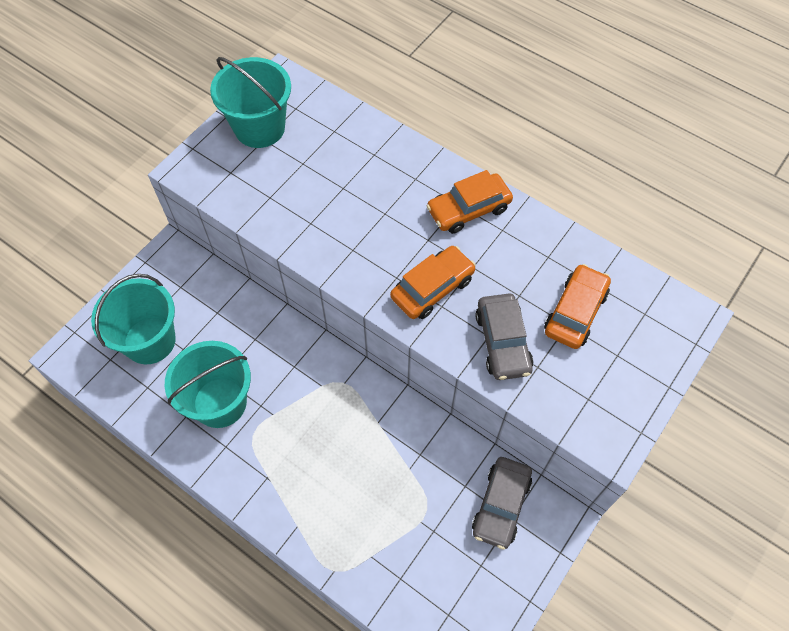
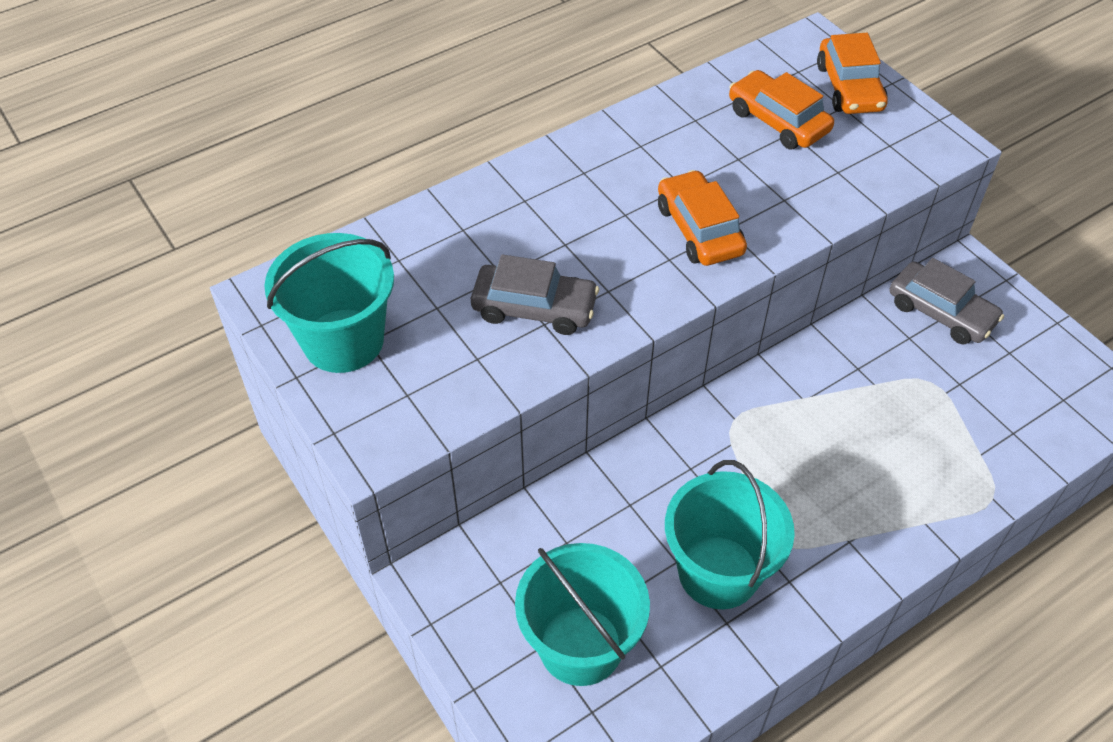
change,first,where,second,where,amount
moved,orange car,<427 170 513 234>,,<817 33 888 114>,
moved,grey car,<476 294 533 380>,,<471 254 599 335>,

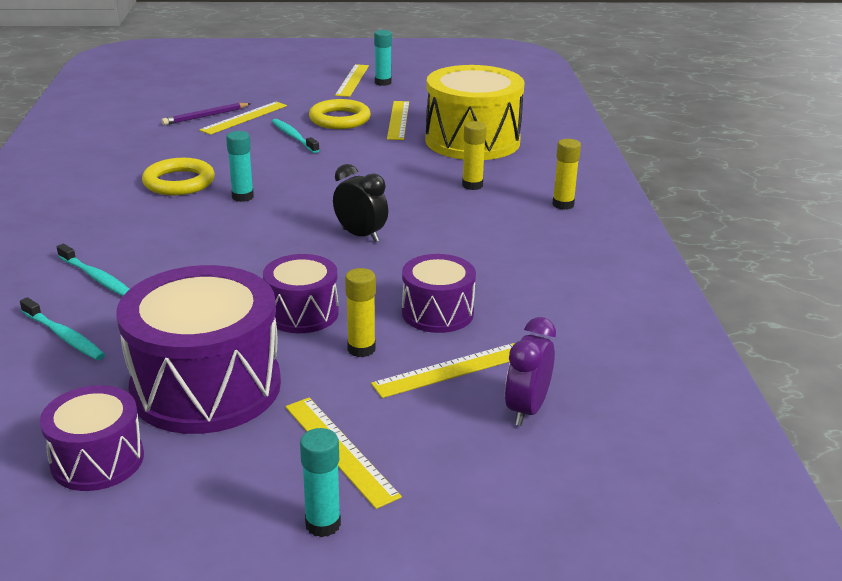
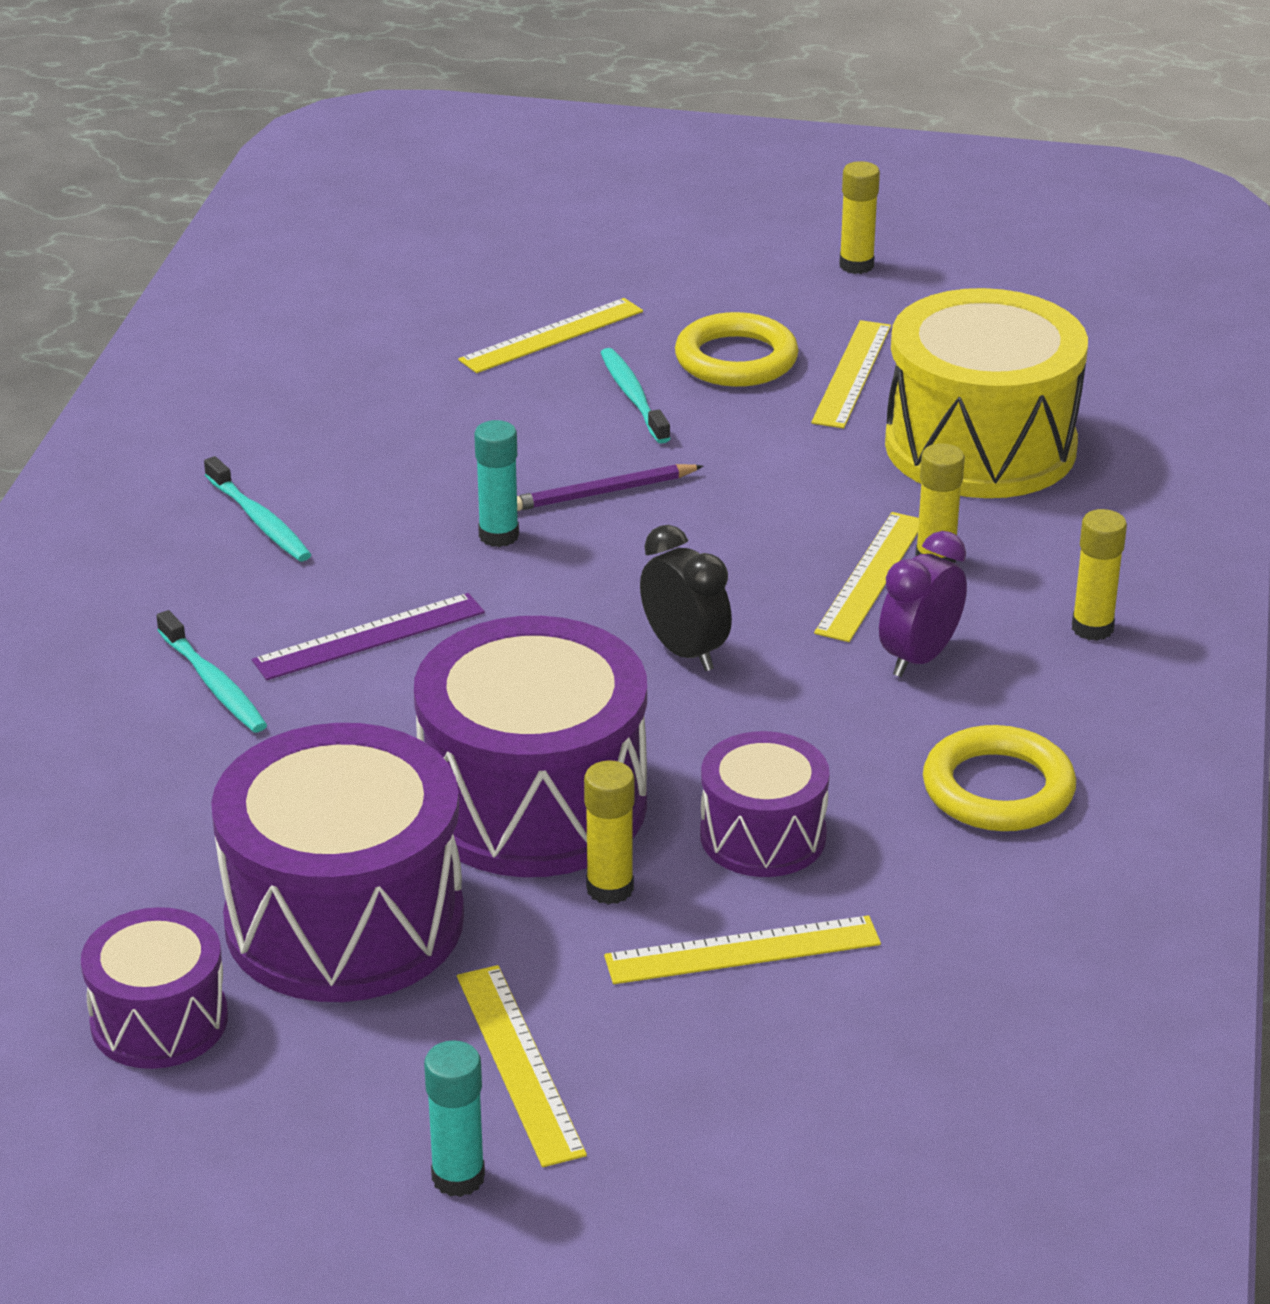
change,first,where,second,where,amount
moved,turquoise toothbrush,<20 297 105 360>,,<204 456 312 561>,
moved,yellow ring,<142 158 215 195>,,<923 725 1076 831>,
moved,purple pencil,<162 103 251 125>,,<517 464 703 511>,
resized,purple drum,<263 254 339 333>,,<414 616 647 877>,x1.82
moved,yellow ruler,<335 64 369 97>,,<814 512 919 642>,
recoloured,turquoise glue stick,<374 30 392 86>,yellow glue stick,<839 161 880 274>,
moved,purple clock,<505 317 556 426>,,<879 531 967 677>,
added,,,purple ruler,<252 593 485 680>,

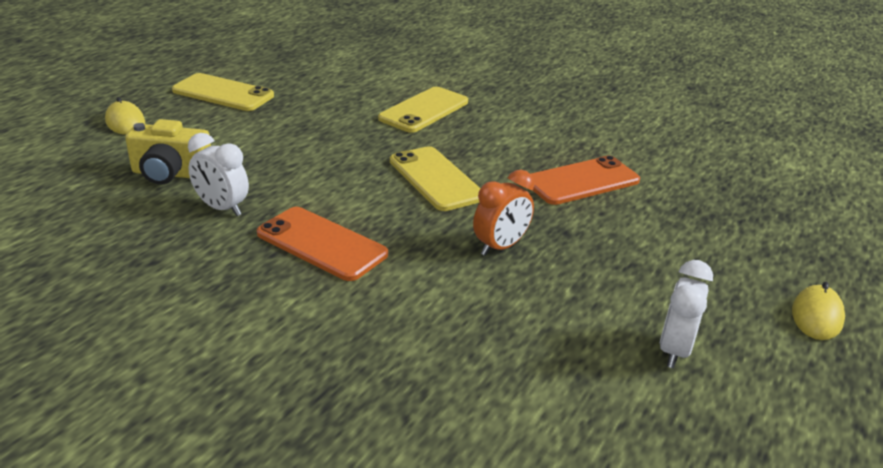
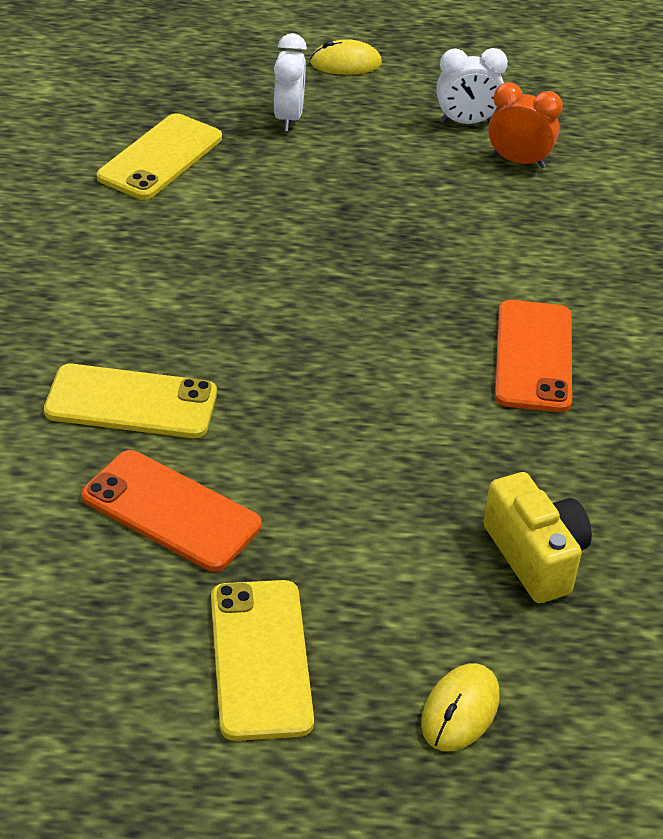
change,first,where,second,where,amount
moved,white clock,<188 133 249 216>,,<274 33 307 131>,
moved,yellow phone,<390 146 481 211>,,<97 113 222 200>,
moved,orange clock,<473 170 534 256>,,<488 83 563 168>,
moved,orange phone,<531 156 640 205>,,<81 450 262 572>,

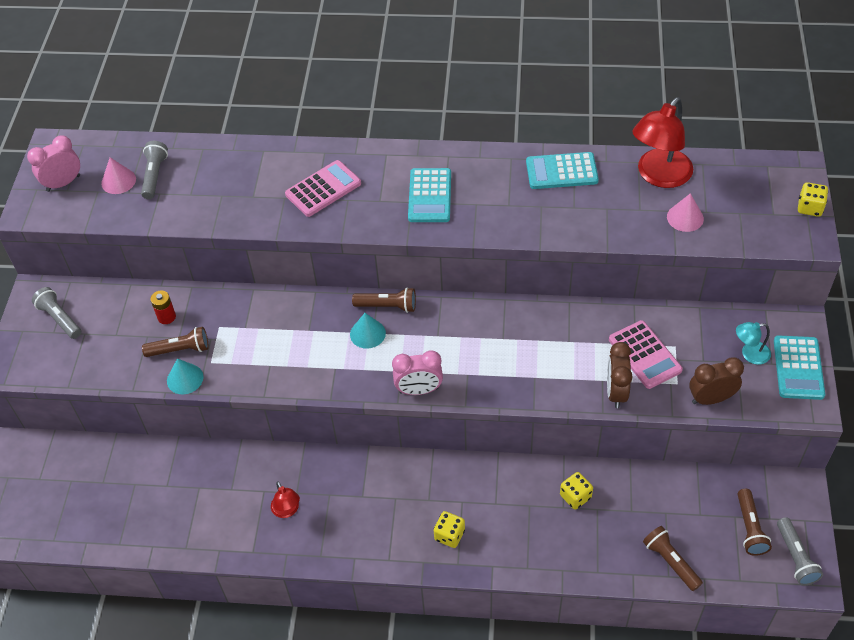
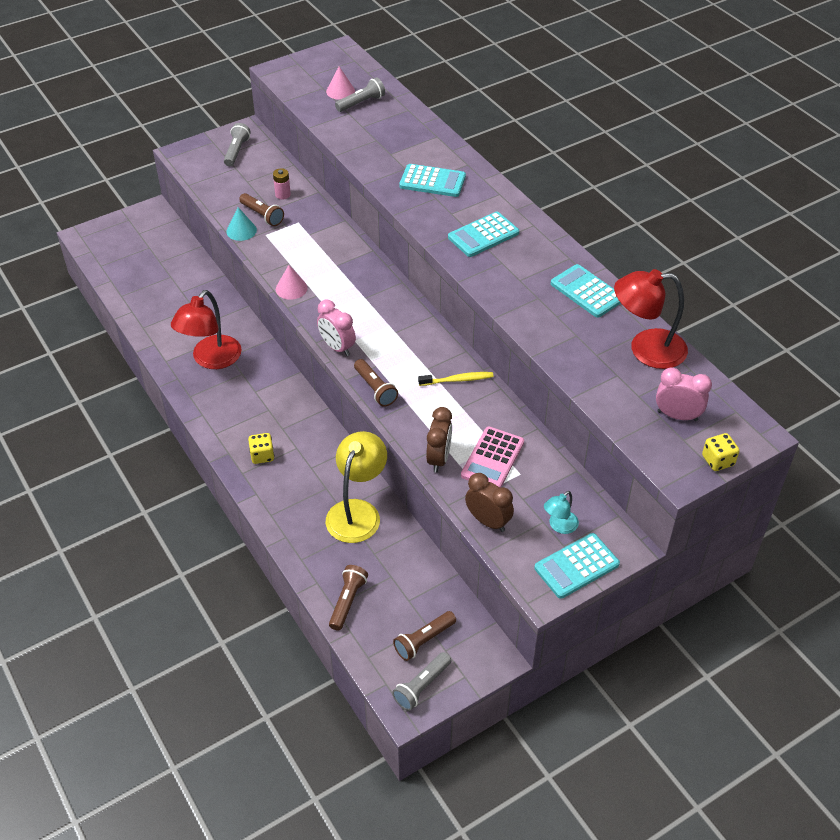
change,first,where,second,where,amount
moved,pink clock,<27 135 80 192>,,<656 367 712 421>,
recoloured,red battery,<150 291 176 324>,pink battery,<273 168 291 199>,
resized,red lamp,<271 481 300 518>,,<171 290 241 369>,x2.02
recoloured,pink calculator,<285 160 361 217>,turquoise calculator,<399 164 466 197>,
removed,turquoise cone,<350 313 386 349>,,,
moved,brown flashlight,<352 287 416 313>,,<354 359 398 407>,
replaced,yellow dice,<560 472 593 510>,yellow lamp,<326 431 387 543>,
turned,brown clock,<607 342 632 408>,,<426 407 452 473>,135 degrees clockwise
moved,pink cone,<667 193 704 232>,,<276 265 307 300>,
turned,turquoise lamp,<736 322 771 365>,,<544 491 579 534>,90 degrees counterclockwise
added,,,yellow toothbrush,<418 372 494 386>,

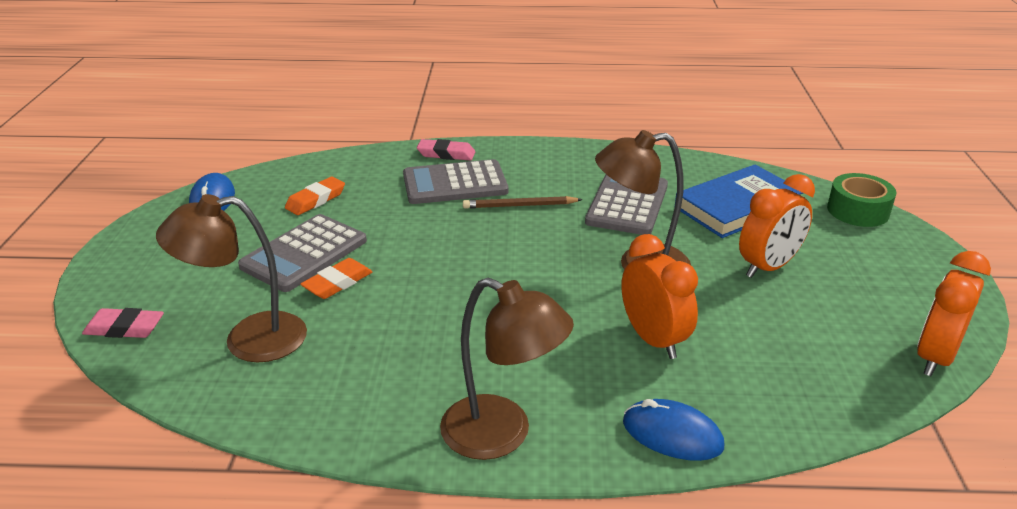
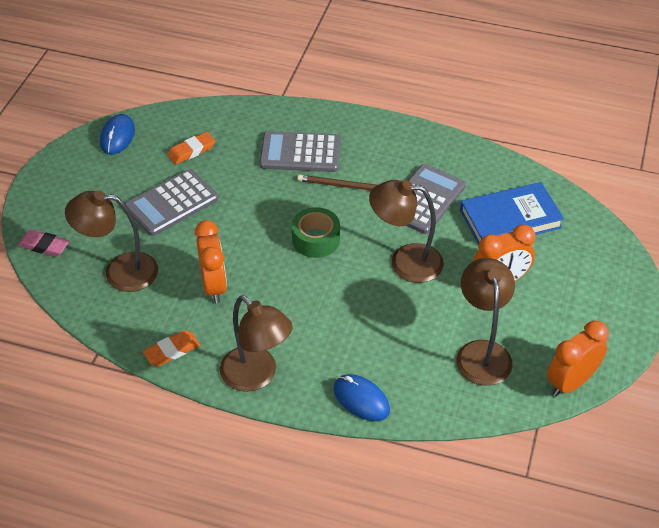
change,first,where,second,where,amount
moved,orange eraser,<301 258 372 299>,,<143 330 200 366>,
removed,pink eraser,<417 139 475 161>,,,
moved,orange clock,<621 234 698 359>,,<195 220 227 303>,
moved,green tape,<827 173 896 227>,,<292 207 340 258>,
added,,,brown lamp,<456 258 515 386>,

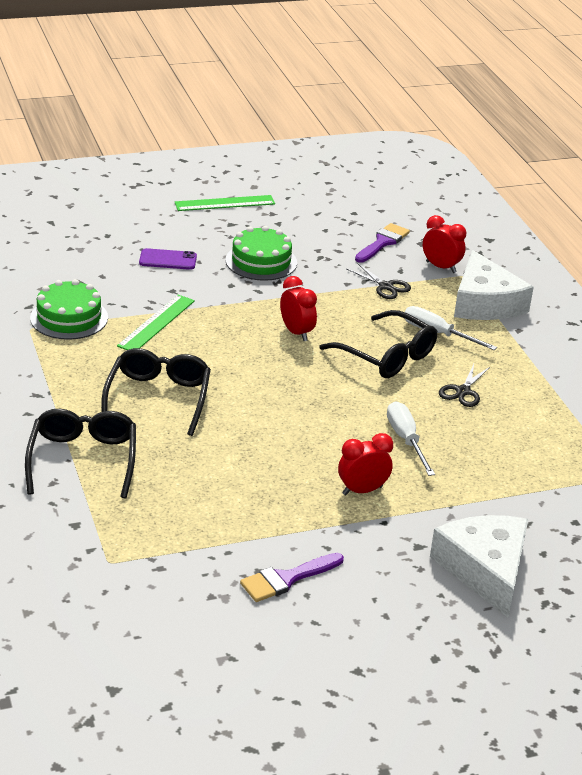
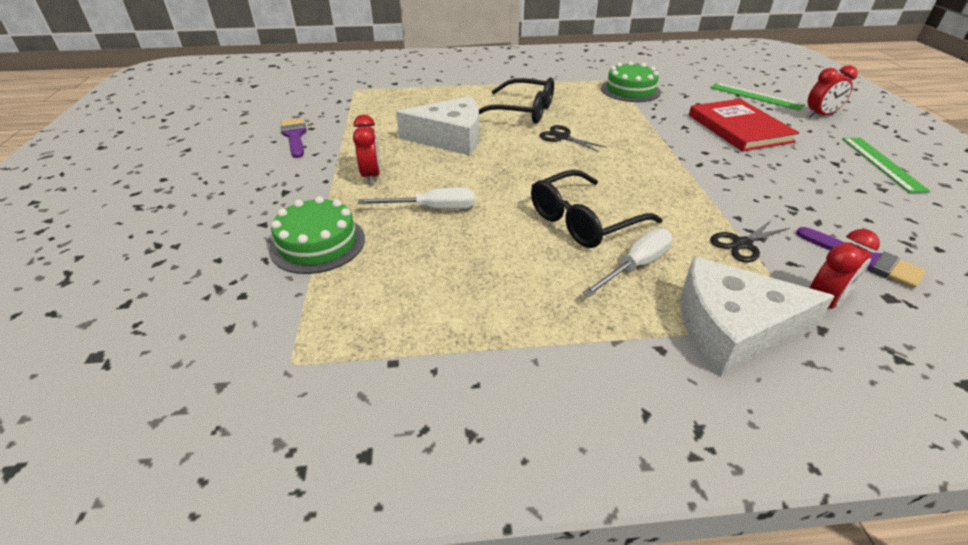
change,first,where,second,where,amount
removed,black glasses,<25 409 136 498>,,,
moved,green ruler,<117 295 195 350>,,<710 83 805 111>,
replaced,purple phone,<139 248 197 270>,red book,<689 99 799 151>,
moved,green cake,<226 226 297 281>,,<269 196 365 274>,
moved,red clock,<280 276 317 341>,,<808 65 858 118>,
moved,white cheese,<430 515 528 617>,,<396 96 479 155>,
moved,black scissors,<439 364 490 407>,,<539 125 606 152>,

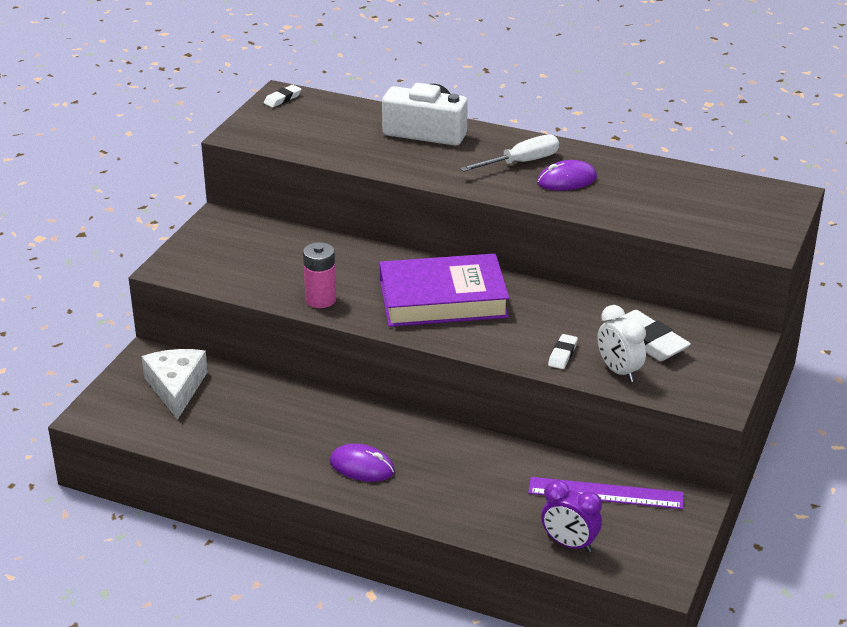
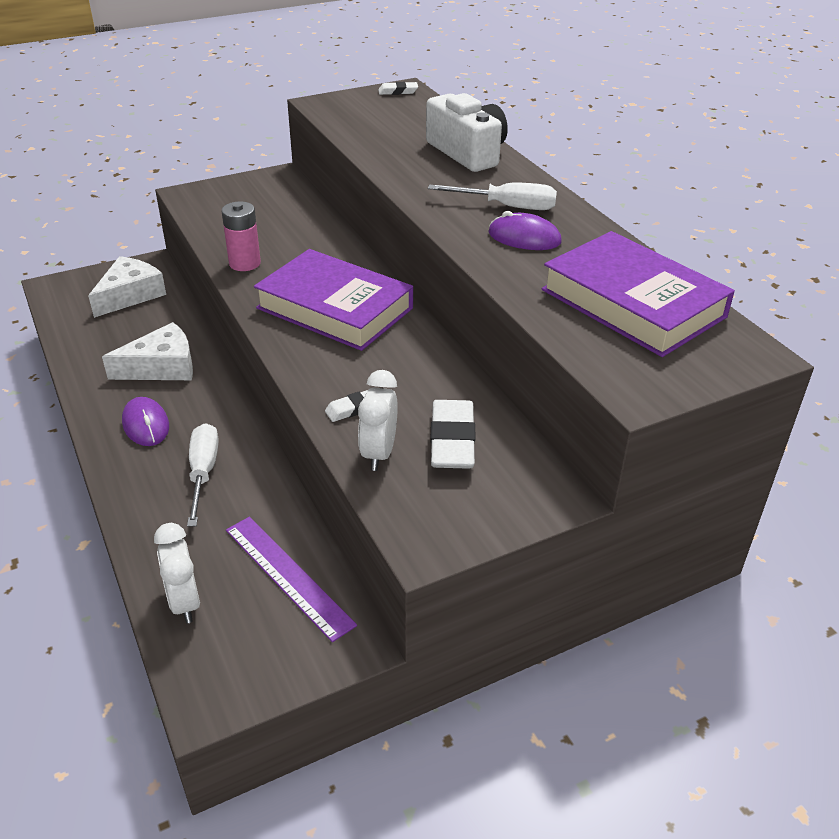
change,first,where,second,where,amount
recoloured,purple clock,<541 480 602 552>,white clock,<154 523 200 624>,
added,,,white cheese,<102 322 193 380>,
added,,,white screwdriver,<187 423 219 527>,
added,,,purple book,<542 231 735 357>,

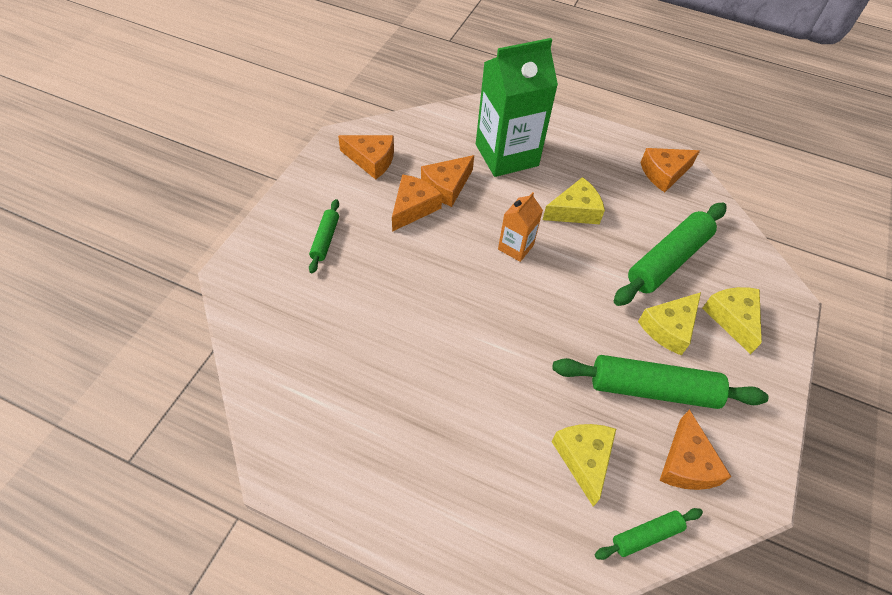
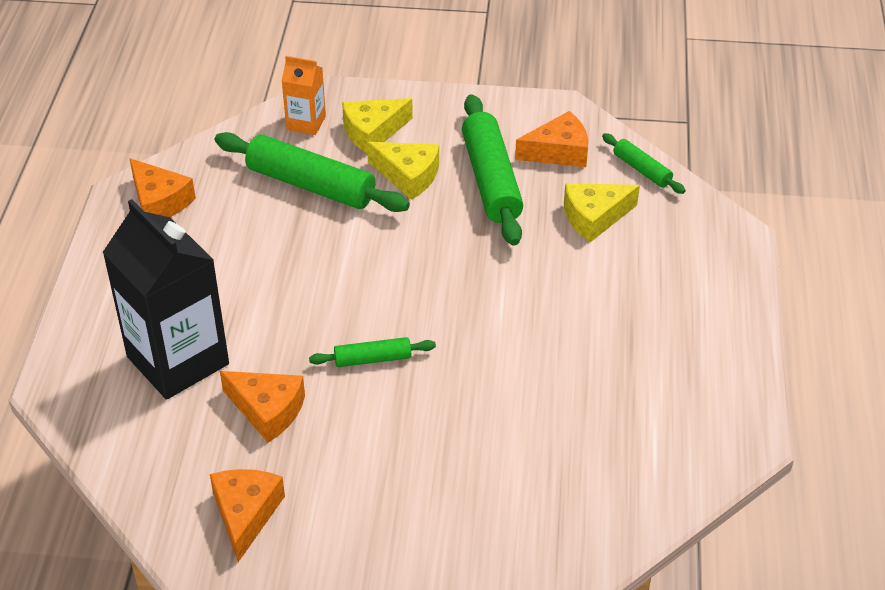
change,first,where,second,where,amount
moved,green rolling pin,<309 199 339 273>,,<309 337 436 367>,
removed,orange cheese,<392 174 442 232>,,,
recoloured,green carton,<476 38 558 177>,black carton,<102 199 229 400>,
moved,orange carton,<498 192 543 262>,,<282 56 326 135>,
removed,yellow cheese,<543 177 605 224>,,,

